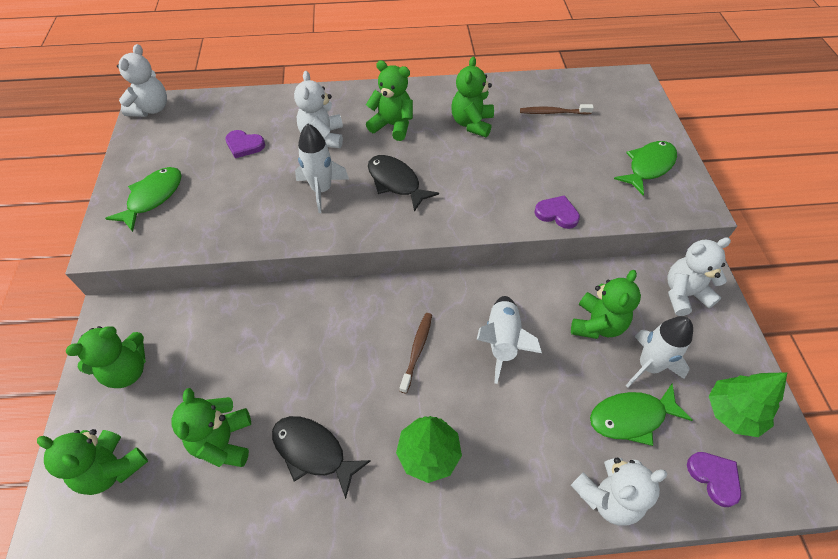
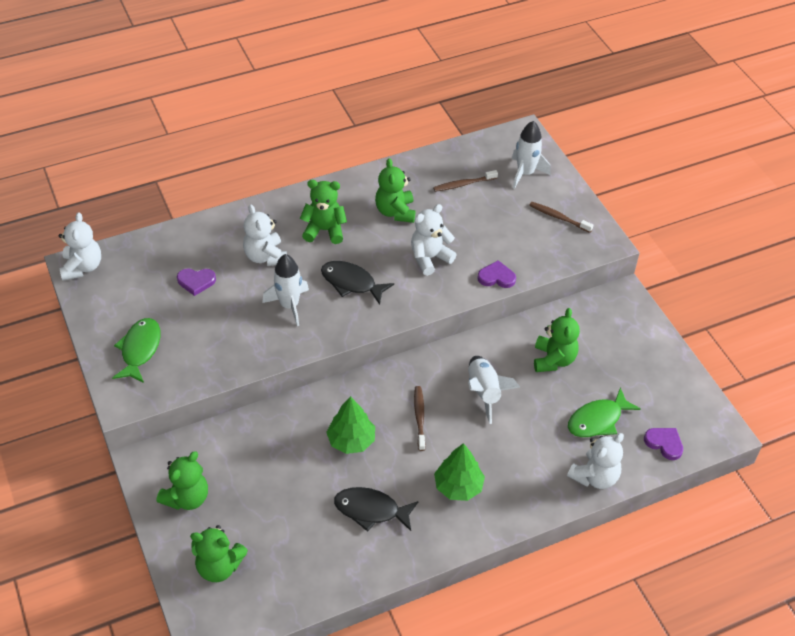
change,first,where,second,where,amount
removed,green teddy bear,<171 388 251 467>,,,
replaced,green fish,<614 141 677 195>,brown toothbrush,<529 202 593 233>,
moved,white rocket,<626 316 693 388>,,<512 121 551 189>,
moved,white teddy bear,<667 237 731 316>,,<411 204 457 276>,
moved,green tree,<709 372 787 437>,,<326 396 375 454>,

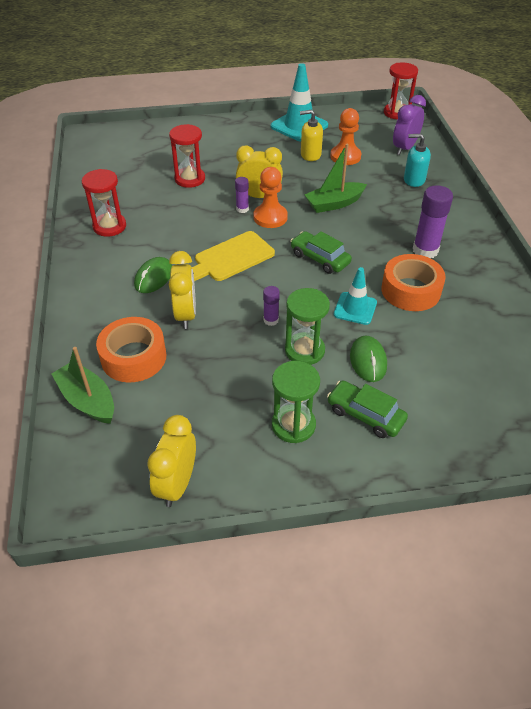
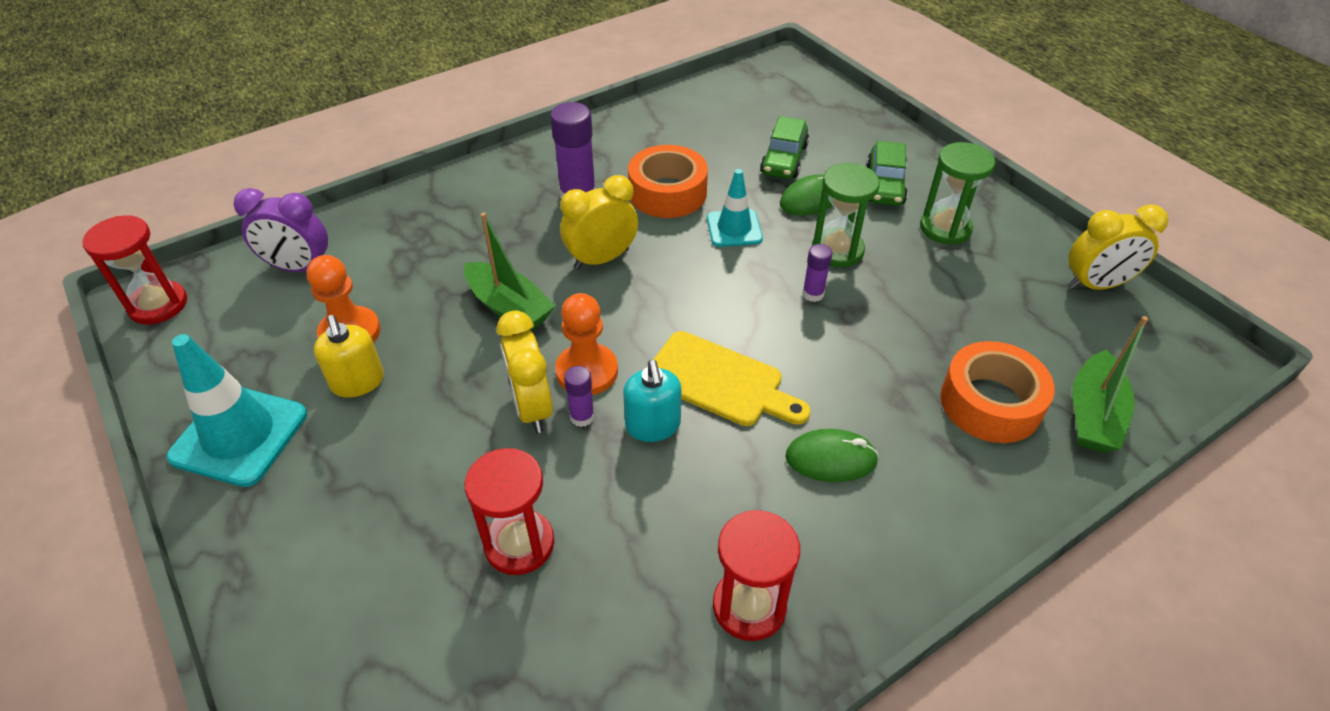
change,first,where,second,where,amount
moved,yellow clock,<169 251 196 329>,,<560 175 638 269>,
moved,green car,<290 231 352 274>,,<760 116 809 179>,
moved,turquoise soap dispenser,<404 134 431 187>,,<623 360 682 442>,

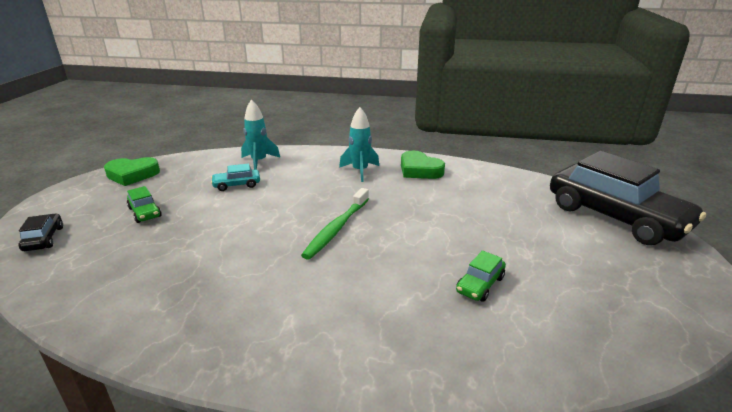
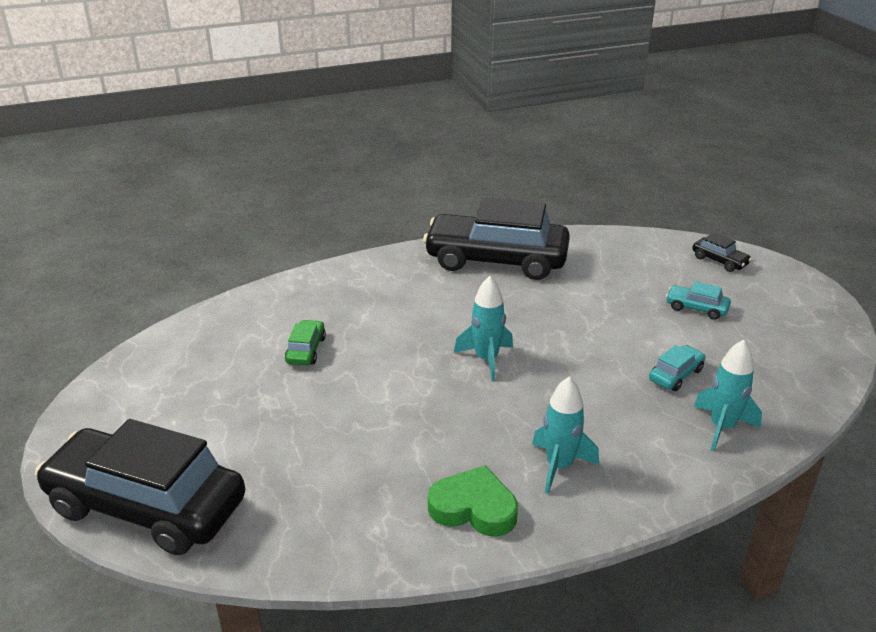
change,first,where,second,where,amount
removed,green heart,<104 157 160 186>,,,
recoloured,green car,<127 186 162 223>,turquoise car,<666 281 731 320>,
replaced,green toothbrush,<301 188 369 260>,turquoise rocket,<454 276 513 382>,
added,,,black car,<423 198 570 280>,

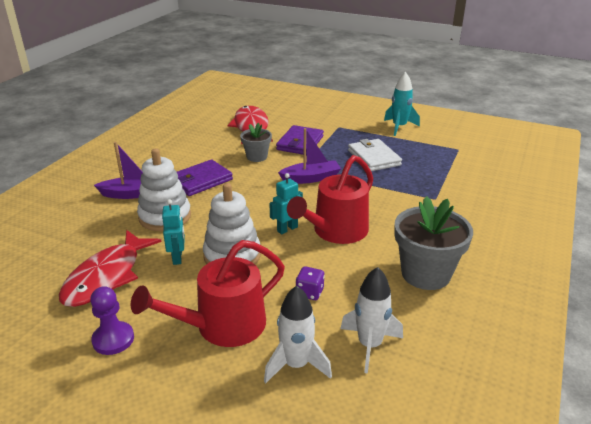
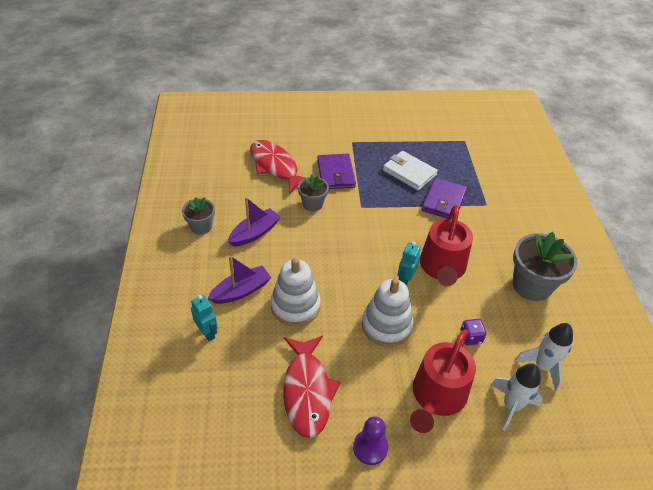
change,first,where,second,where,amount
moved,turquoise robot,<162 199 185 265>,,<191 295 218 341>,
moved,purple wallet,<177 159 233 196>,,<422 178 467 219>,
moved,purple boat,<278 128 341 184>,,<228 197 281 247>,
removed,turquoise rocket,<384 72 420 136>,,,
added,,,grey flower pot,<182 197 215 235>,

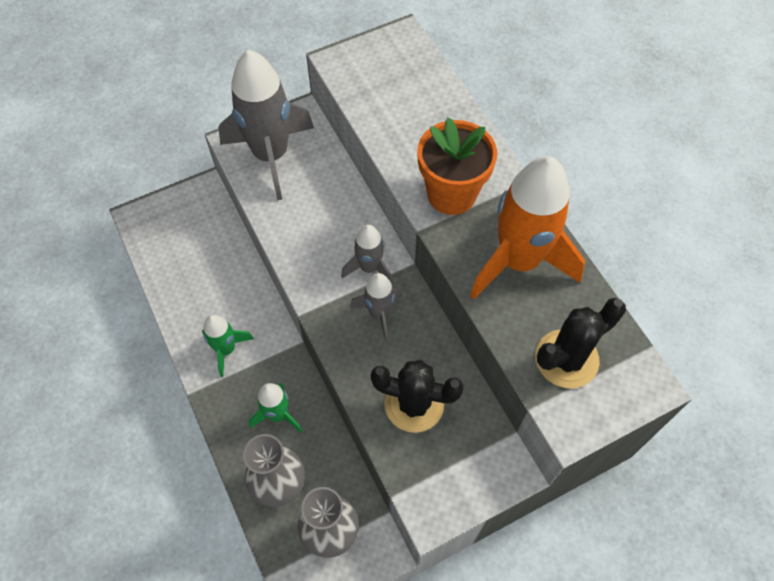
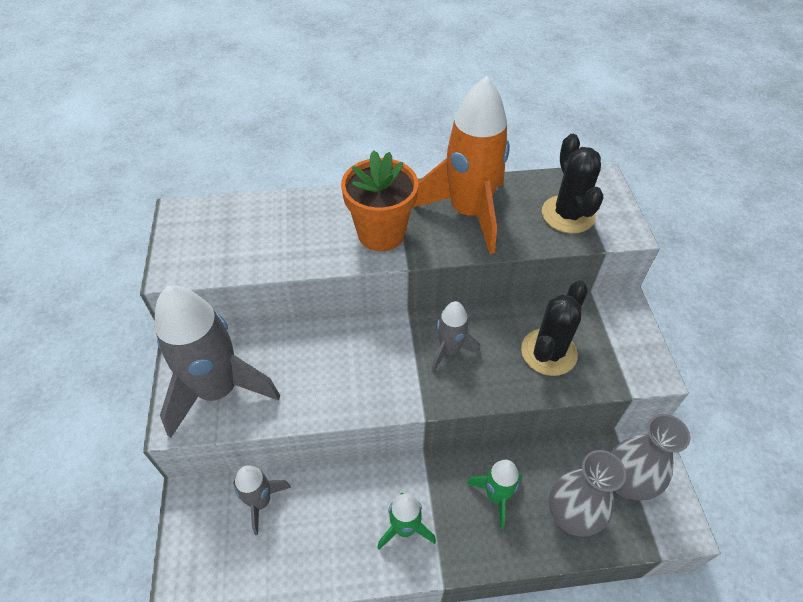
change,first,where,second,where,amount
moved,grey rocket,<341 225 394 285>,,<233 466 291 535>,

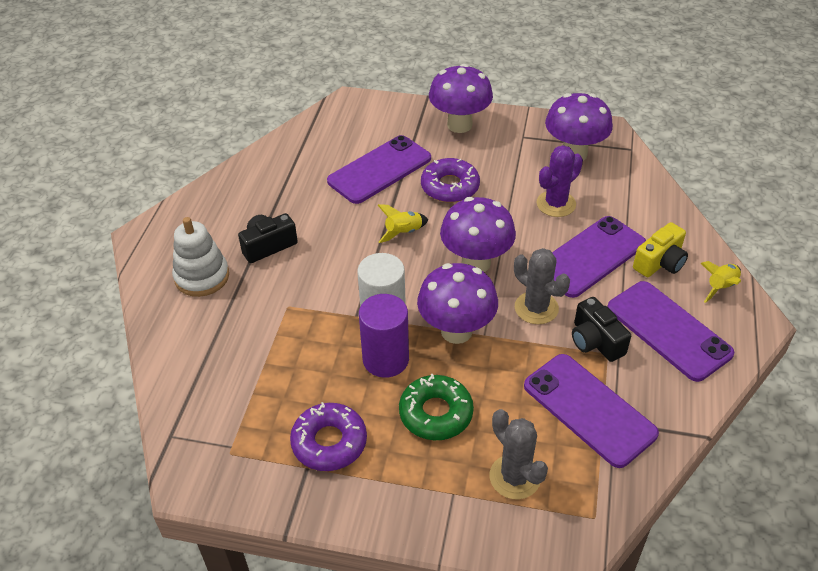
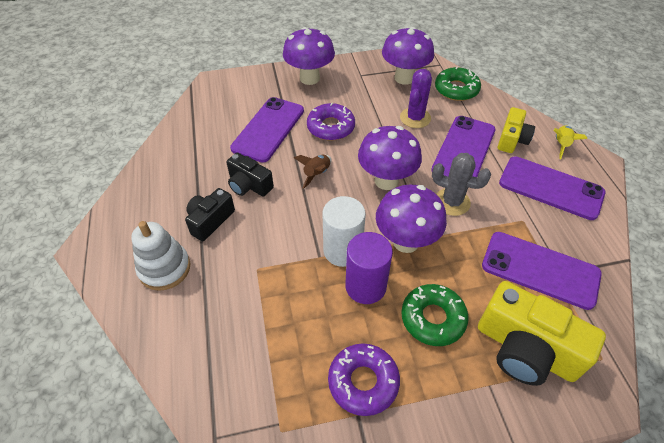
change,first,where,second,where,amount
recoloured,yellow rocket,<378 204 428 243>,brown rocket,<294 155 332 189>,
replaced,grey cactus,<490 409 548 499>,yellow camera,<478 281 606 386>,
moved,black camera,<572 297 631 362>,,<226 153 274 196>,
added,,,green donut,<435 67 481 101>,

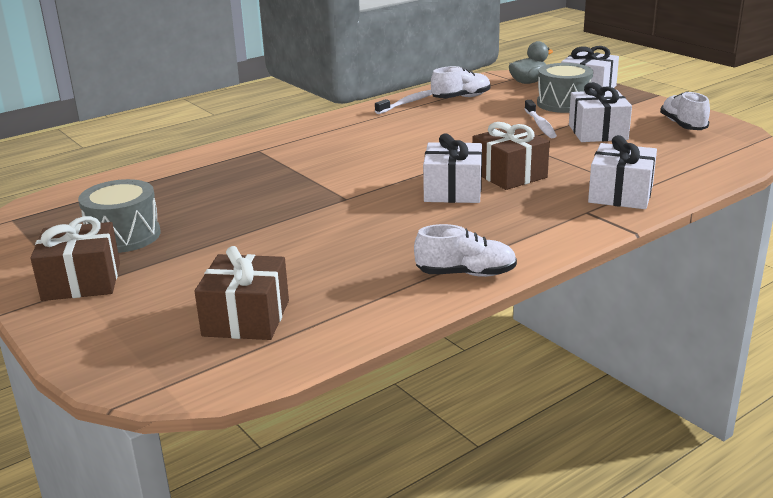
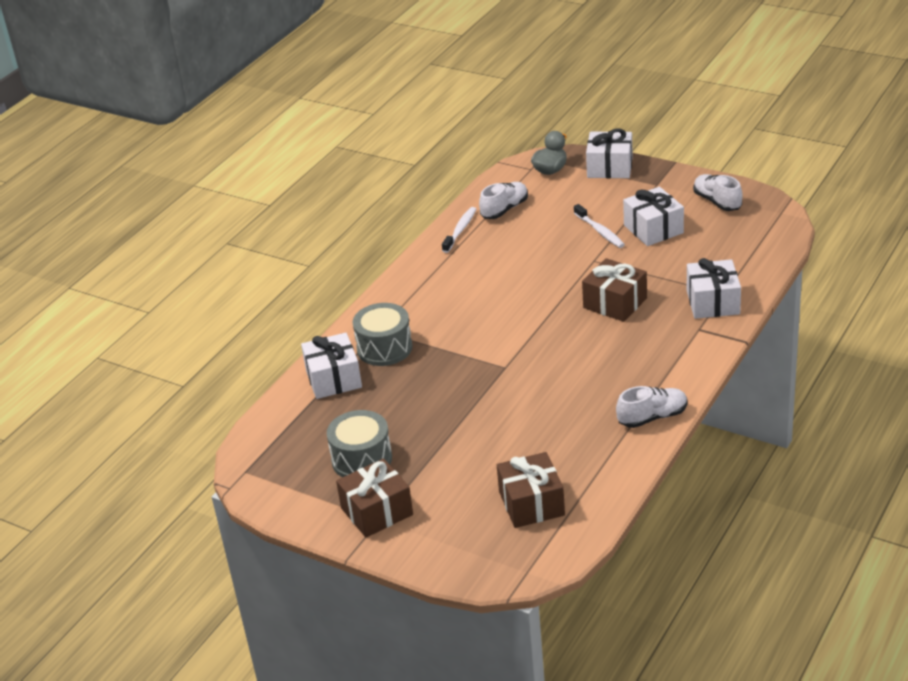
change,first,where,second,where,amount
moved,white gift,<423 134 482 203>,,<301 333 362 399>,
moved,grey drum,<537 63 593 113>,,<352 303 412 366>,

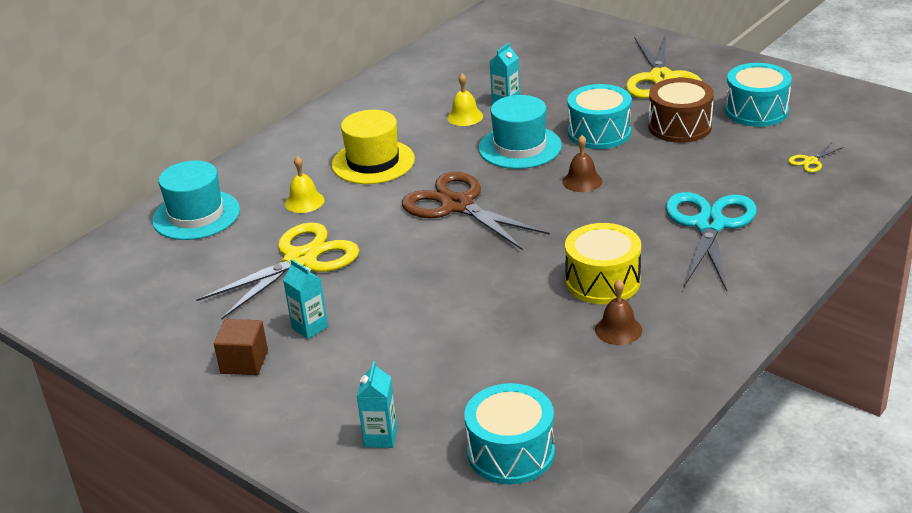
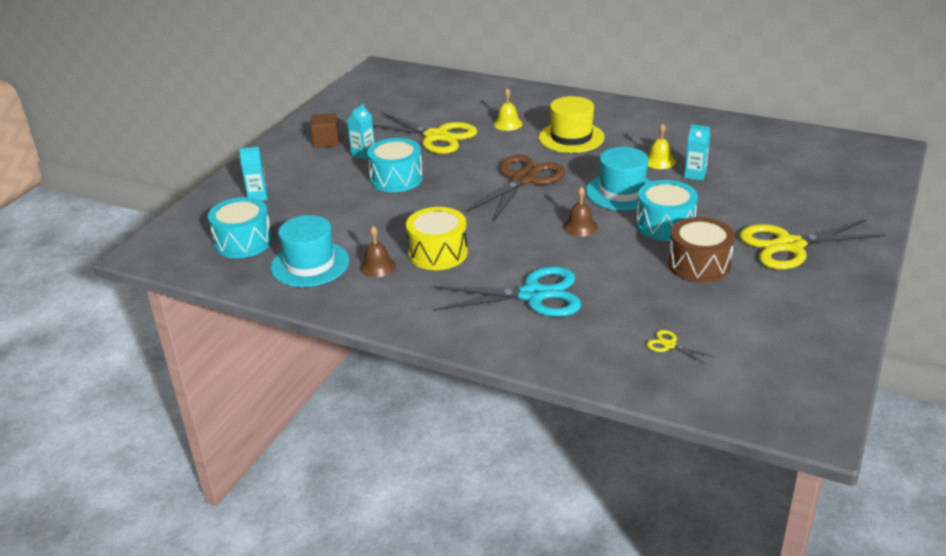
change,first,where,second,where,amount
moved,turquoise hat,<152 160 240 240>,,<271 215 349 287>,
moved,turquoise drum,<725 63 792 127>,,<367 138 423 192>,

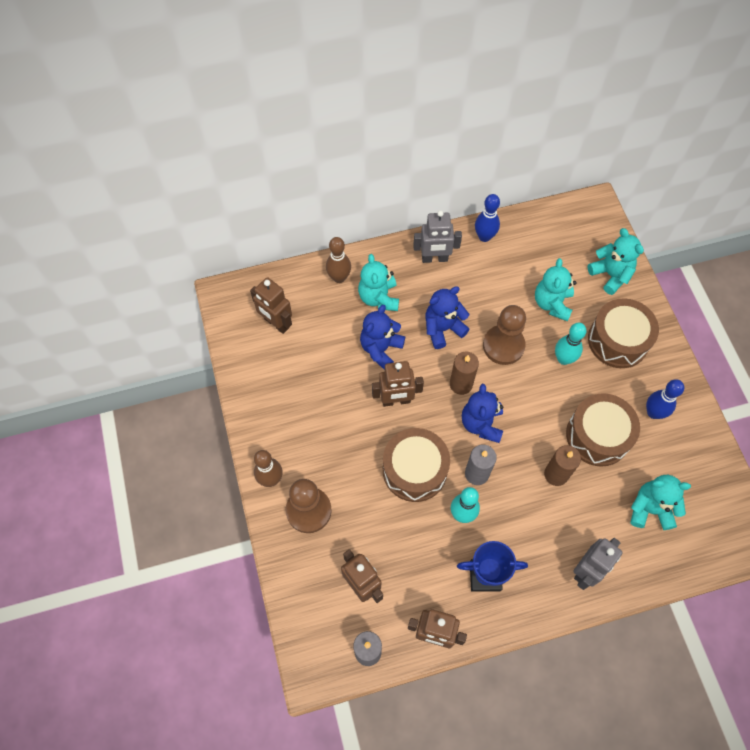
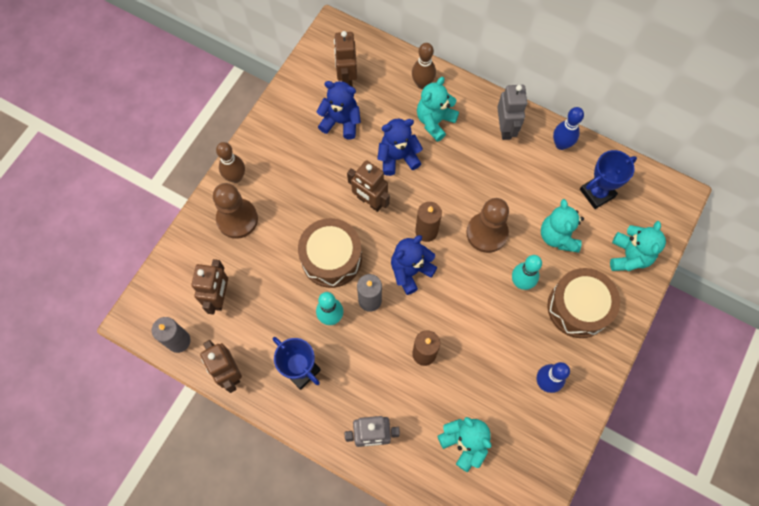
change,first,where,second,where,amount
turned,grey robot,<413 210 462 263>,,<497 85 527 140>,135 degrees counterclockwise
moved,blue teddy bear,<425 286 470 349>,,<316 81 361 139>,
turned,turquoise teddy bear,<535 258 576 322>,,<541 199 584 253>,60 degrees counterclockwise
removed,brown drum,<566 393 640 467>,,,
added,,,blue trophy,<580 150 637 209>,

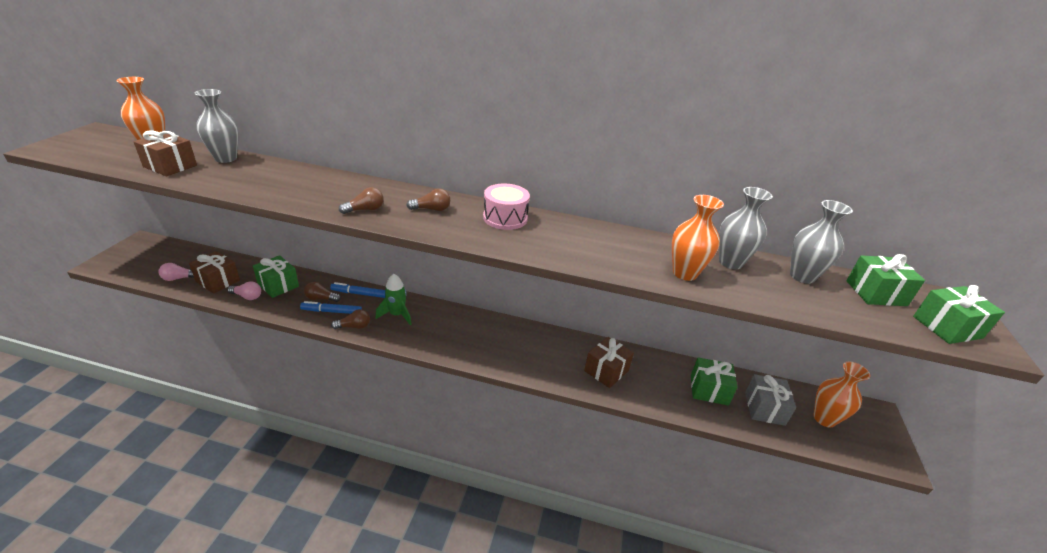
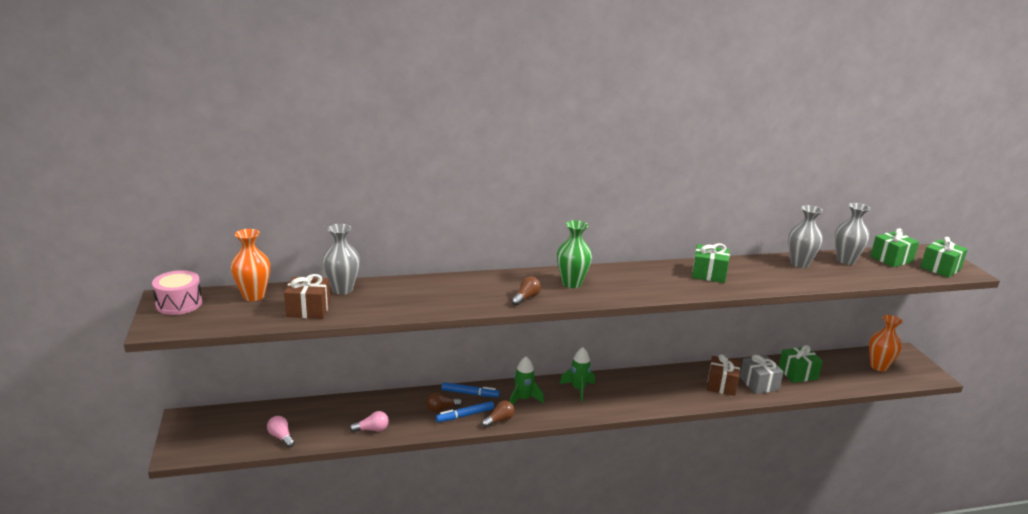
change,first,where,second,where,amount
turned,pink light bulb,<158 263 194 281>,,<267 416 295 448>,90 degrees clockwise
removed,brown gift,<189 251 240 293>,,,
moved,green gift,<253 255 299 298>,,<692 243 730 283>,
turned,blue marker,<330 282 385 298>,,<441 382 500 397>,150 degrees counterclockwise
replaced,brown light bulb,<406 188 450 211>,green vase,<557 220 592 288>,
moved,pink drum,<483 184 530 230>,,<152 270 202 315>,
removed,orange vase,<672 195 724 281>,,,
moved,grey gift,<745 374 796 426>,,<740 355 784 394>,
added,,,green rocket,<560 347 595 402>,

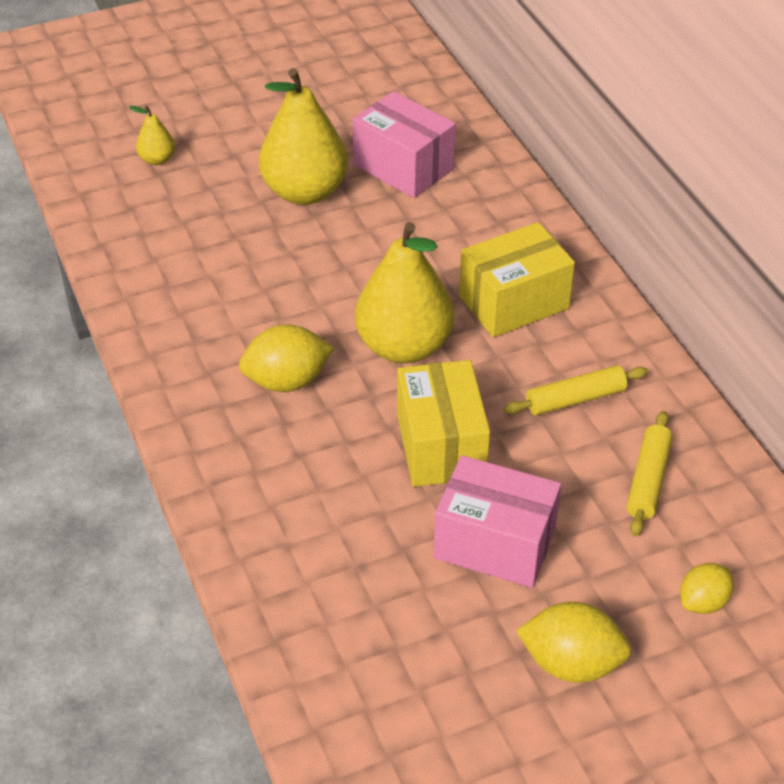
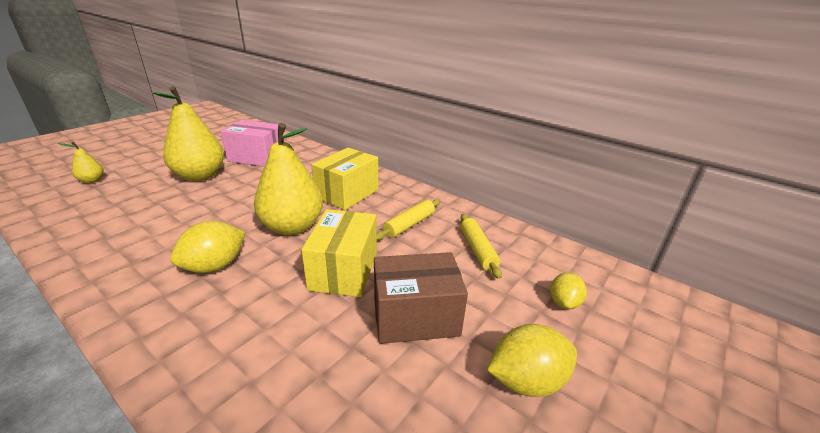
change,first,where,second,where,amount
turned,yellow box,<397 360 490 487>,,<301 209 377 297>,45 degrees clockwise
recoloured,pink box,<434 455 561 588>,brown box,<374 252 468 344>,

